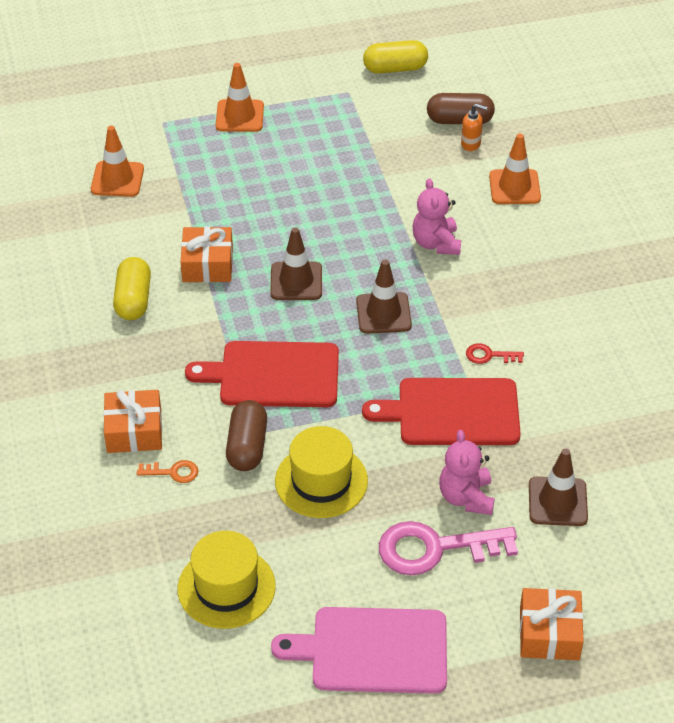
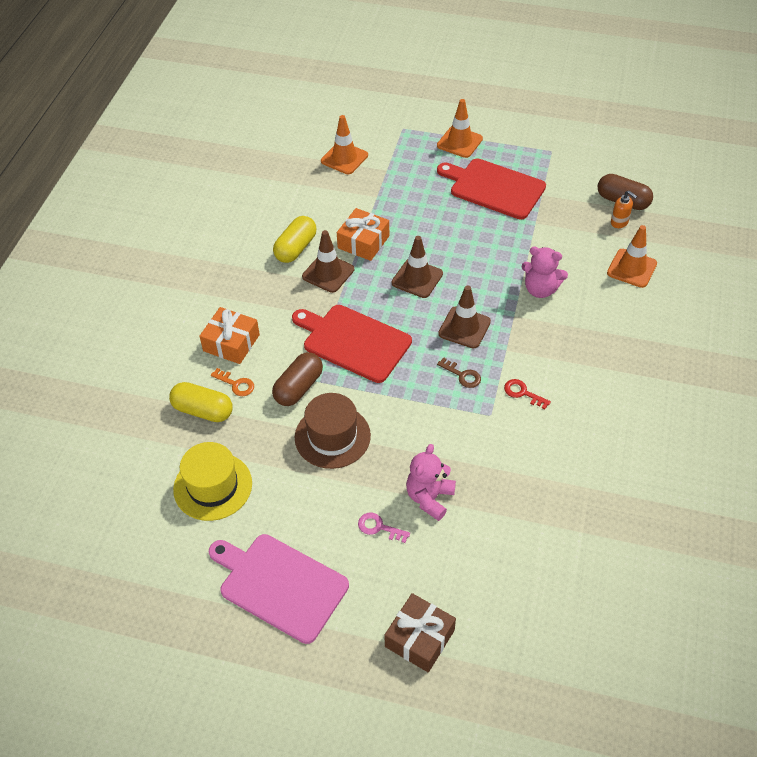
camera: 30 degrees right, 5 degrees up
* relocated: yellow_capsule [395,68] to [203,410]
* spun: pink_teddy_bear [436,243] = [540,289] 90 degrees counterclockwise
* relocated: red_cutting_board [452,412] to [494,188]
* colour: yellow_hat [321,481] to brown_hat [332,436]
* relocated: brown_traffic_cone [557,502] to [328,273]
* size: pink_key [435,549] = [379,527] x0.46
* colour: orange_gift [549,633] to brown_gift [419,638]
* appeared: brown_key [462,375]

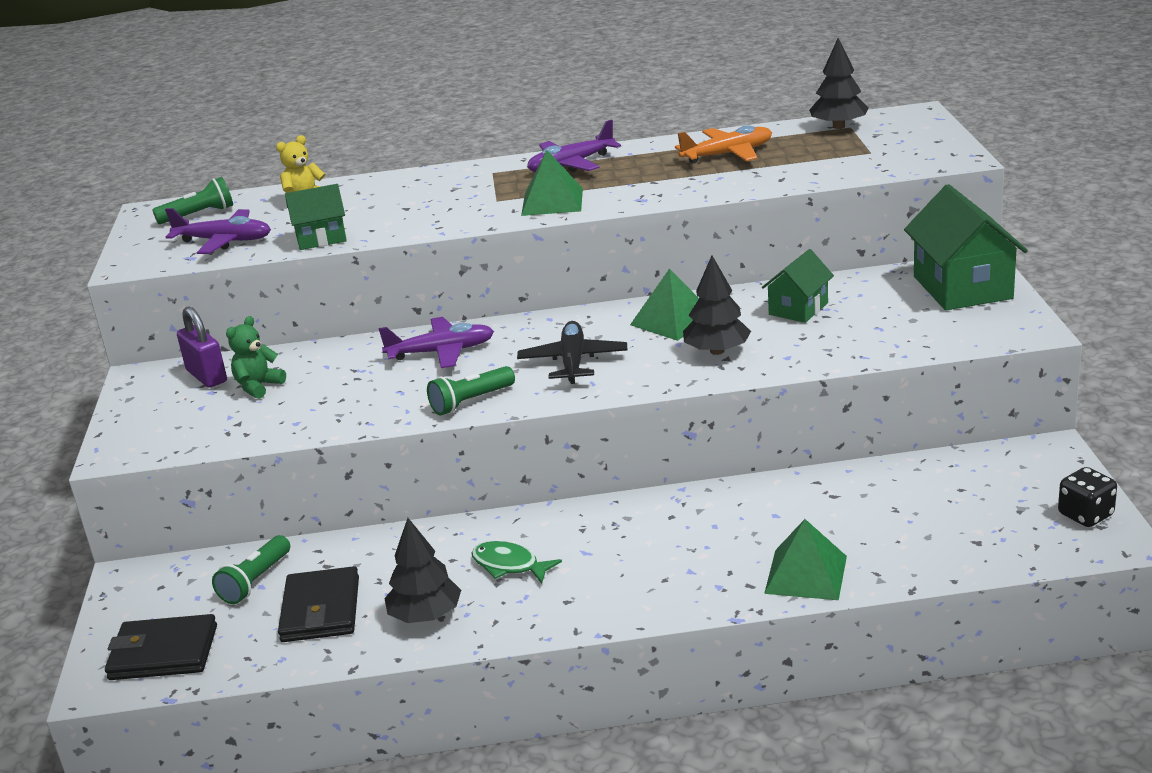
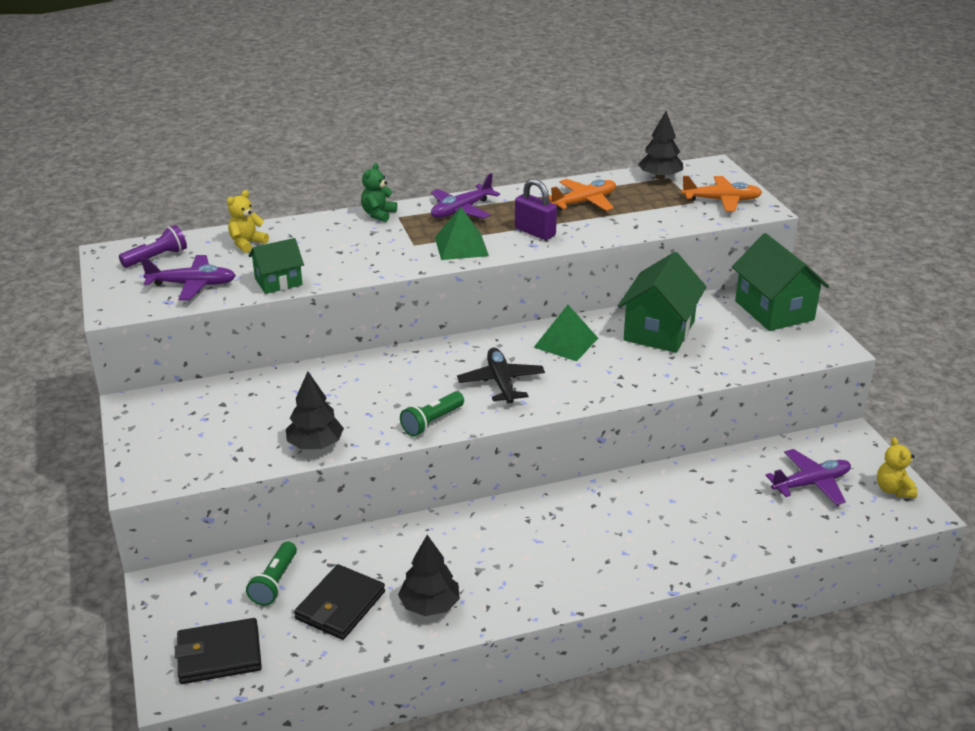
camera: 15 degrees left, 5 degrees up
* colour: green_flashlight [199,215] to purple_flashlight [157,258]
* size: green_house [798,309] = [659,331] x1.72
* relocated: black_tree [717,351] to [315,444]
* relocated: purple_padlock [207,376] to [535,232]
* relocated: green_teddy_bear [258,386] to [378,214]
* relocated: purple_plane [441,352] to [811,484]
* exchanged: black_dice [1085,515] to yellow_teddy_bear [893,490]
* missing: green_pyramid [806,574]
* missing: green_fish [509,565]
* spun: black_wallet [321,609] = [340,605] 45 degrees clockwise
* appeared: orange_plane [721,200]

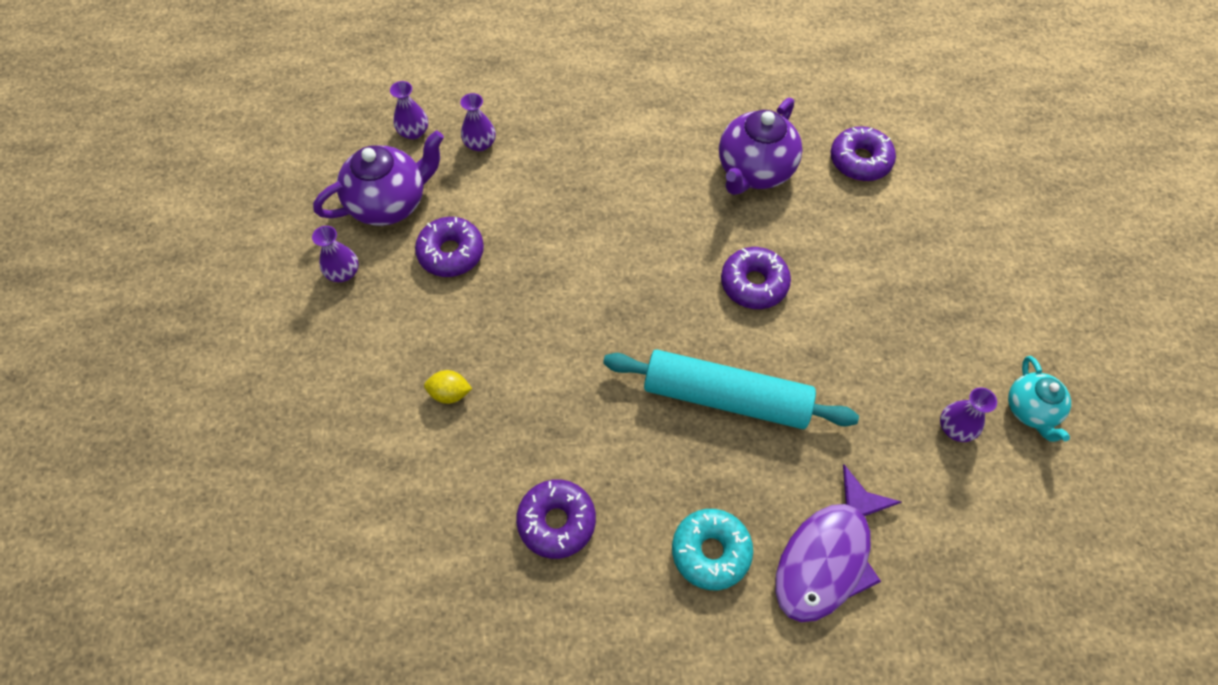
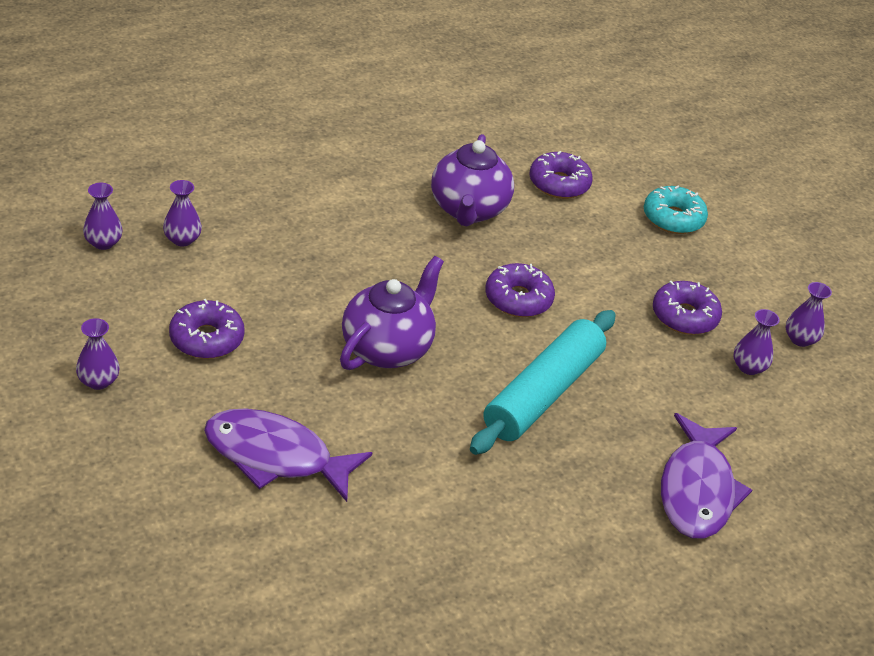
camera: 30 degrees left, 20 degrees down
* relocated: purple_teapot [389,203] to [387,348]
* spun: turquoise_rolling_pin [725,398] = [543,393] 45 degrees counterclockwise
* exchanged: turquoise_teapot [1030,410] to purple_vase [800,339]
* exchanged: yellow_lemon [450,393] to purple_fish [275,456]
* relocated: purple_donut [556,522] to [684,316]
* relocated: turquoise_donut [710,552] to [673,218]

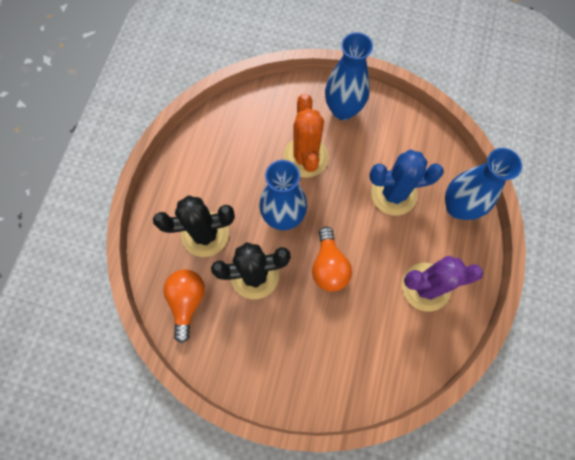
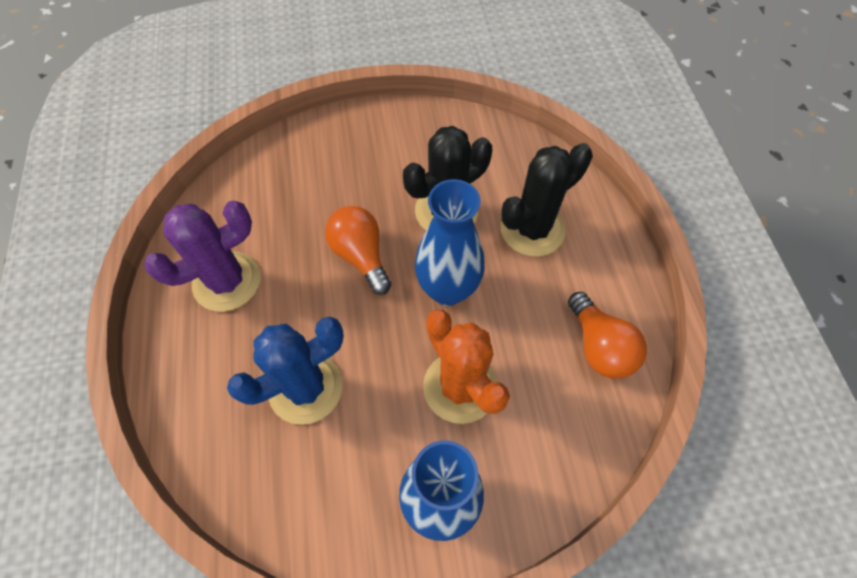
camera: 155 degrees right, 10 degrees down
* missing: blue_vase [458,207]
* relocated: orange_light_bulb [187,301] to [599,347]

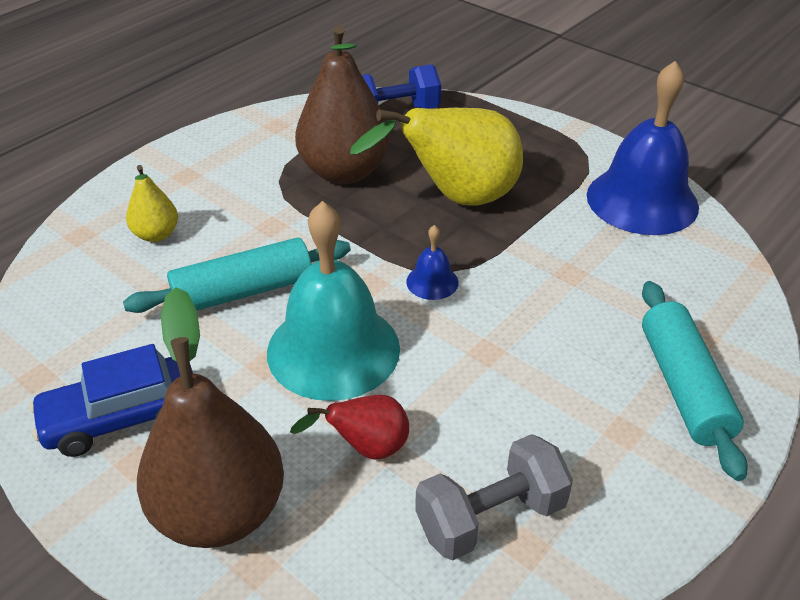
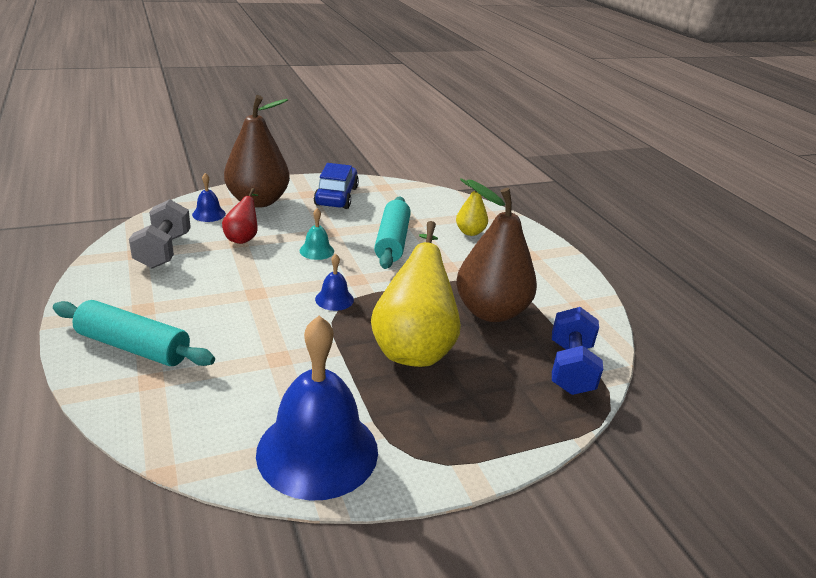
camera: 115 degrees right, 10 degrees down
* size: turquoise_bell [333,349] = [316,250] x0.43
* appeared: blue_bell [209,214]

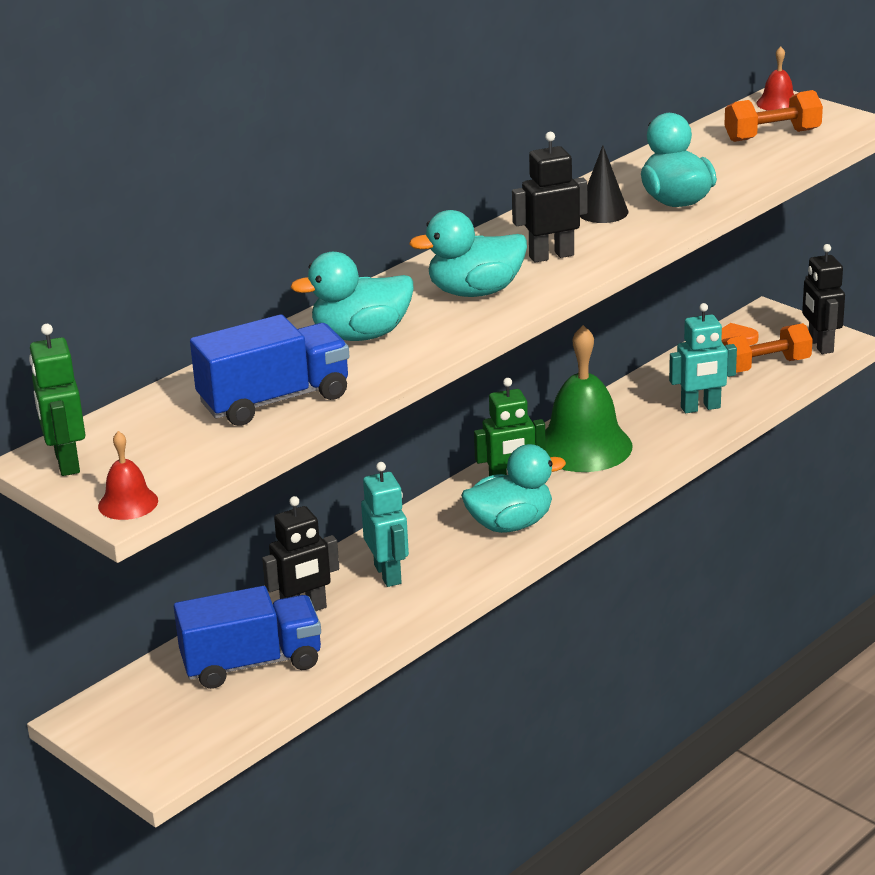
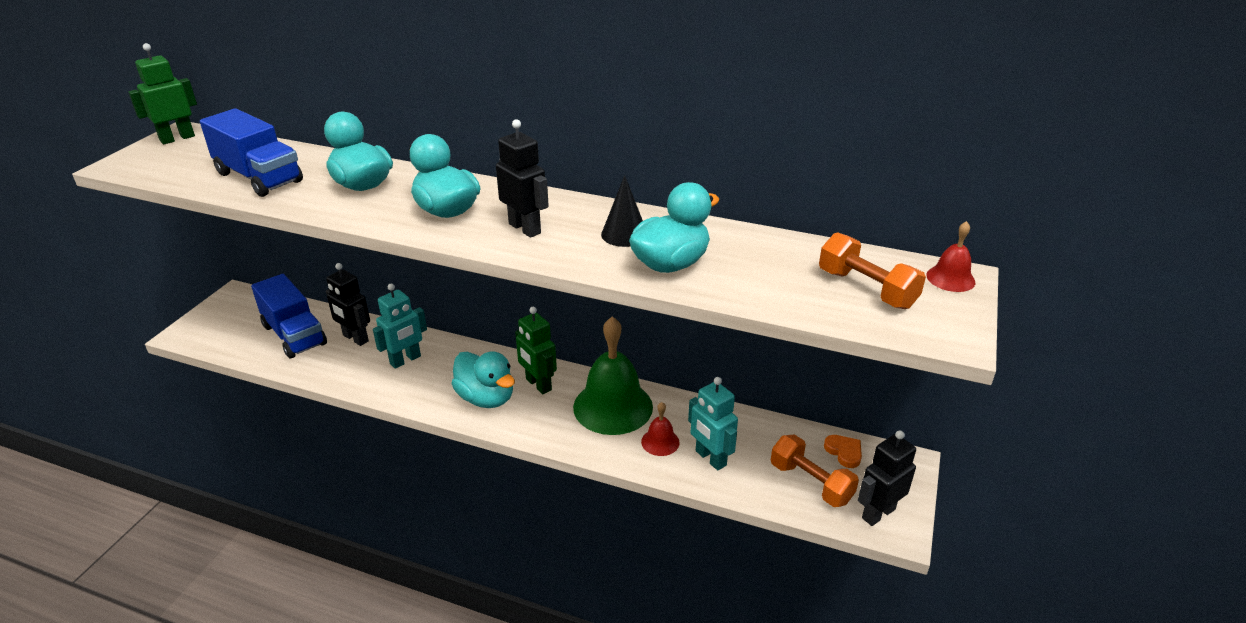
camera: 65 degrees right, 5 degrees up
* relocated: red_bell [128,503] to [660,442]

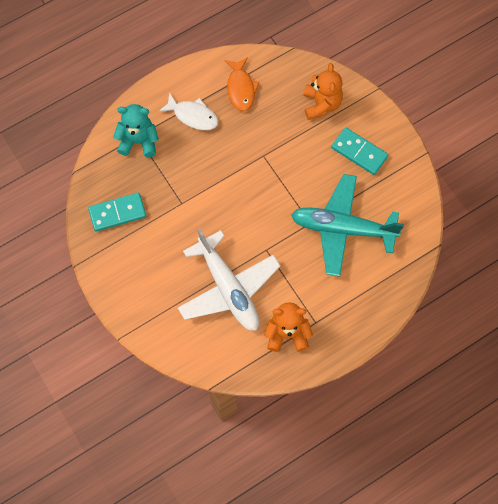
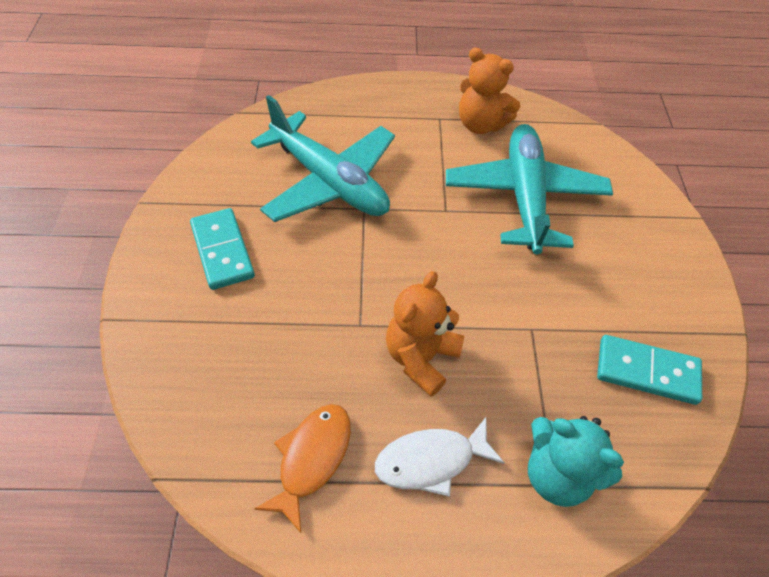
camera: 150 degrees left, 15 degrees down
* relocated: orange_teddy_bear [321,104] to [421,357]
* spun: white_fish [193,116] = [431,461] 75 degrees counterclockwise
* colour: white_plane [228,288] to turquoise_plane [524,196]

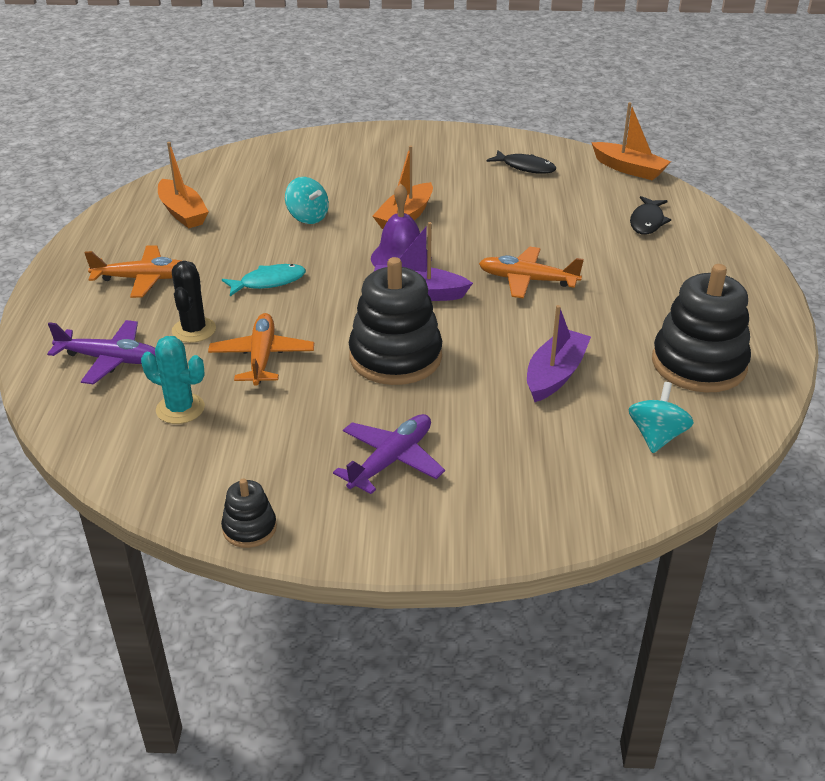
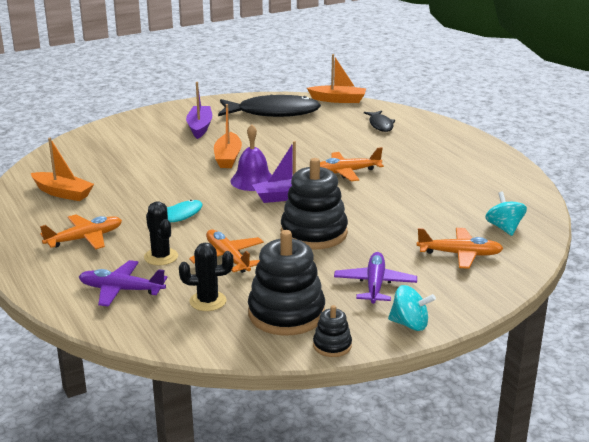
camera: 30 degrees left, 10 degrees down
* size: black_fish [525,167] = [273,113] x2.01
* relocated: turquoise_spinning_top [307,217] to [410,324]
* relocated: black_stacking_toy [698,364] to [286,314]
* relocated: purple_boat [555,375] to [200,127]
* spun: purple_plane [110,359] = [121,290] 150 degrees counterclockwise
* colour: turquoise_cactus [180,409] to black_cactus [208,301]
* appeared: orange_plane [460,254]

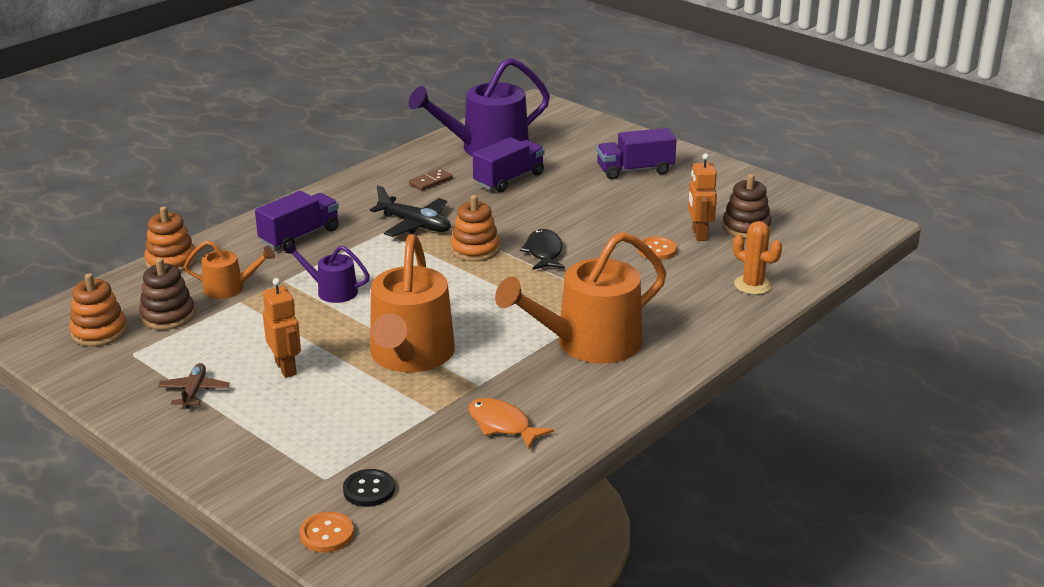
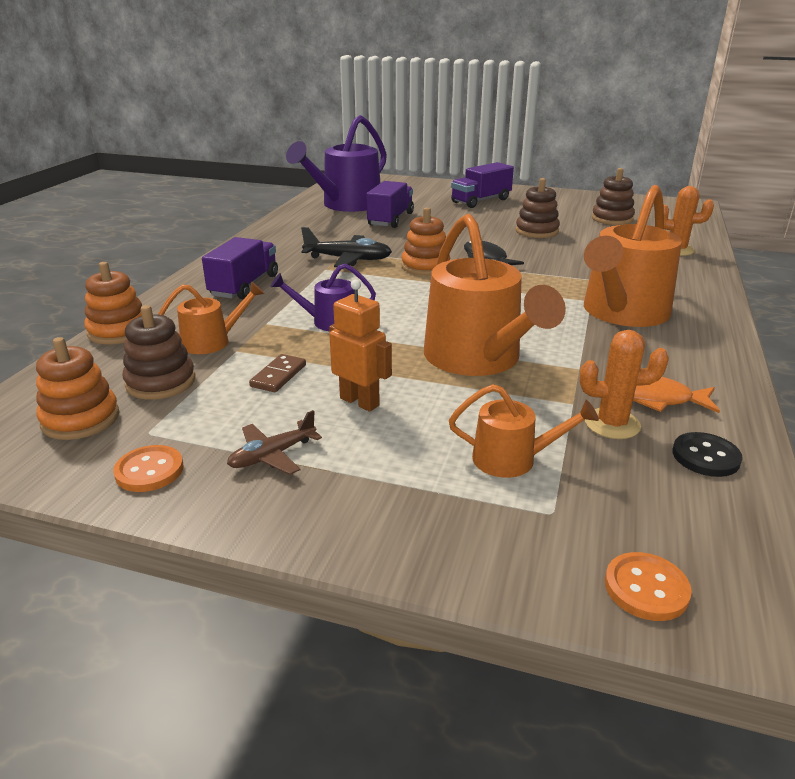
camera: 25 degrees left, 0 degrees up
* missing: orange_robot [699,234]
* relocated: brown_domino [431,182] to [278,376]
* relocated: orange_button [657,250] to [149,470]
* spun: brown_plane [194,391] = [272,455] 105 degrees counterclockwise
* relocated: black_button [369,490] to [705,456]
* appeared: brown_stacking_toy [537,231]
* appeared: orange_cactus [612,424]
* appeared: orange_watering_can [512,459]

